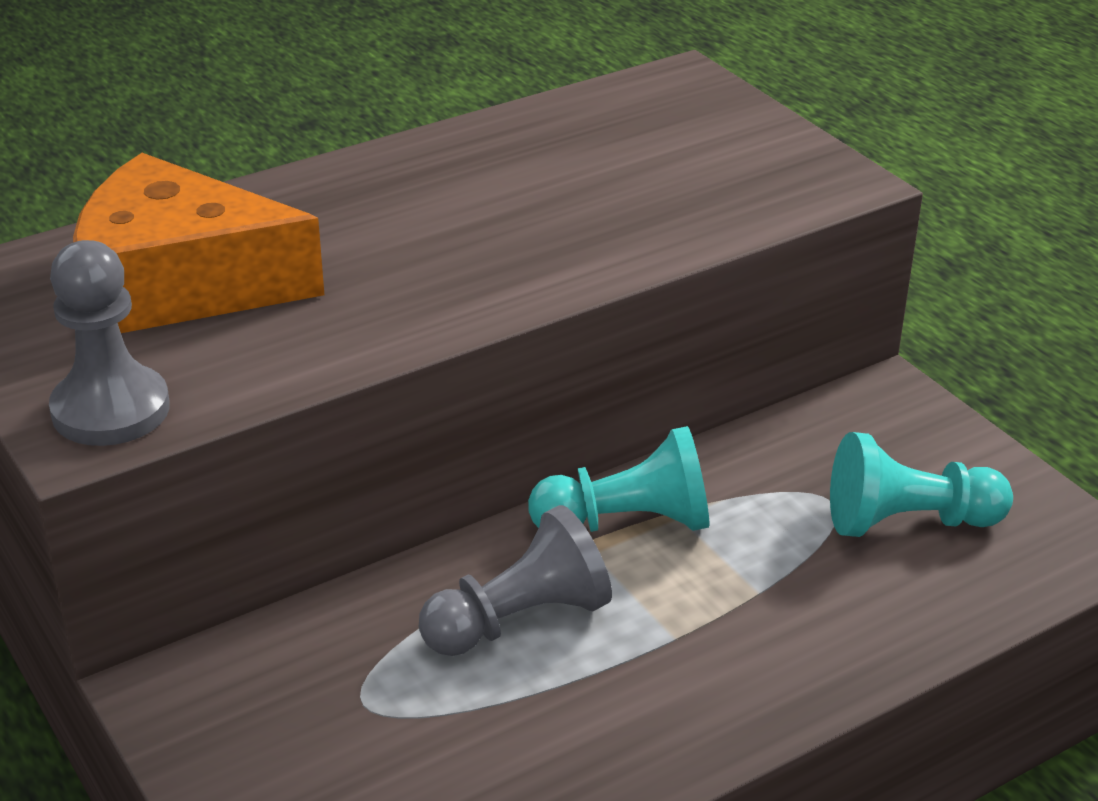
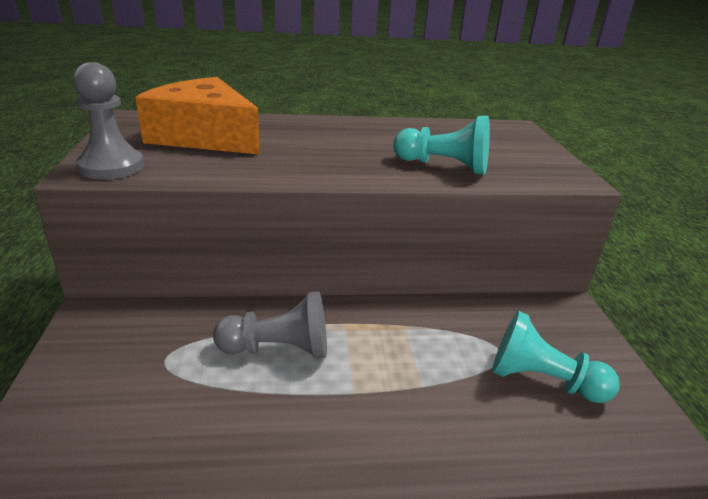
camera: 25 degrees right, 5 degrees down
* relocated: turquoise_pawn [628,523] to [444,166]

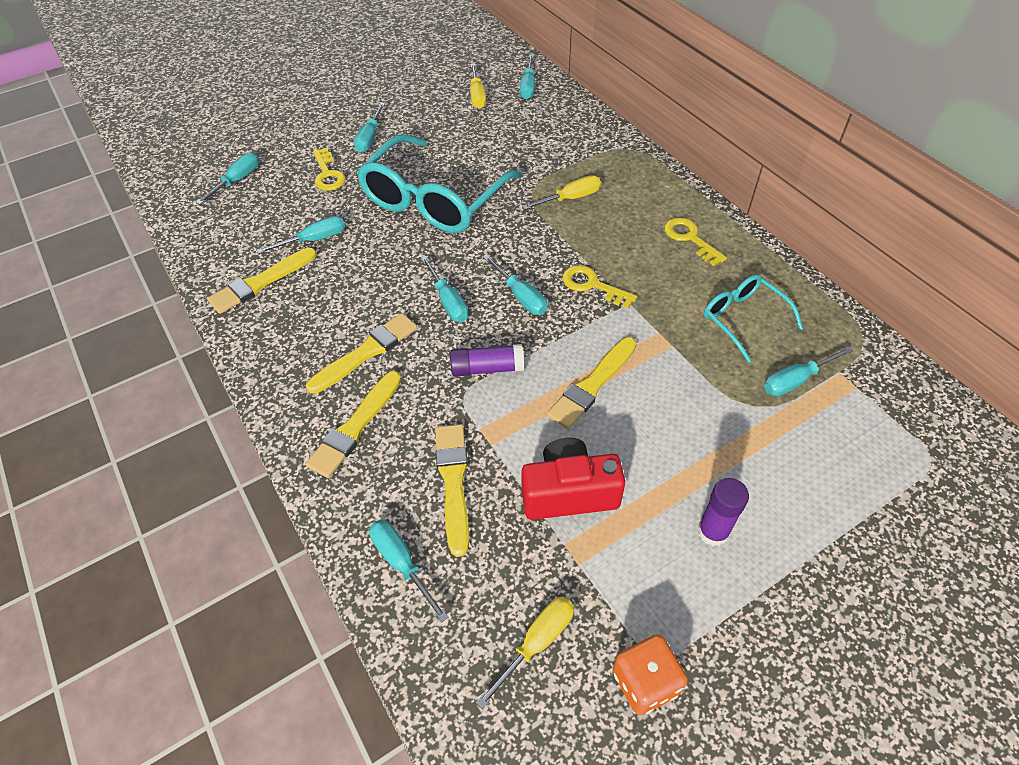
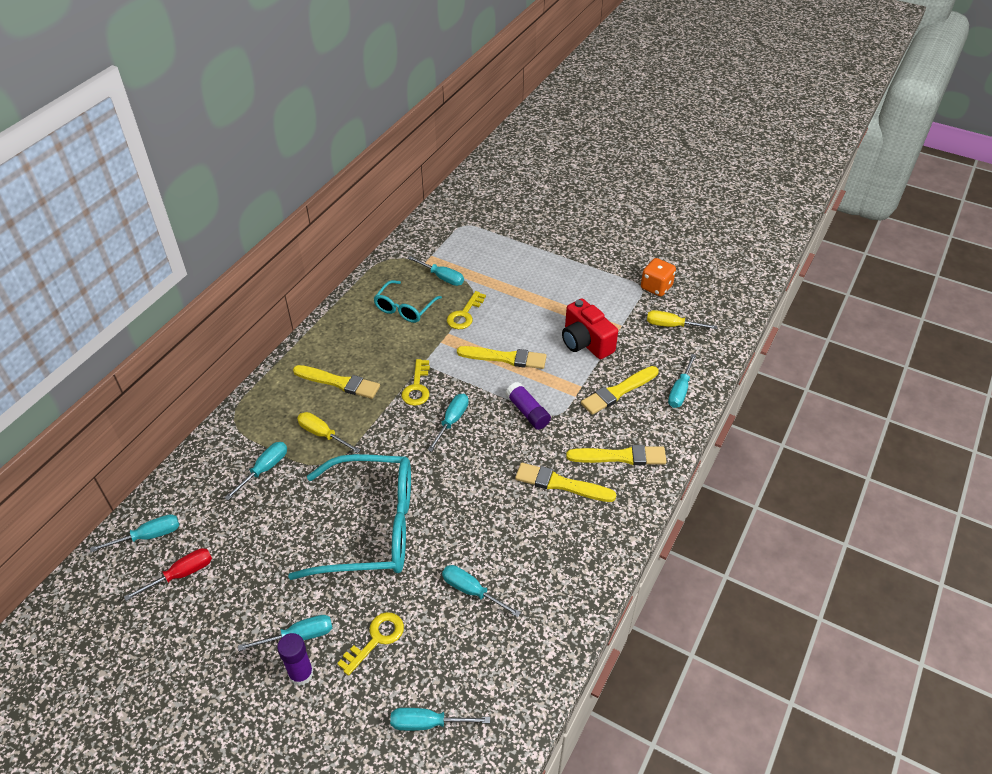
camera: 120 degrees left, 5 degrees down
* colour: yellow_screwdriver [477,96] to red_screwdriver [181,574]
* relocated: yellow_key [690,239] to [464,314]
* relocated: yellow_brush [261,282] to [339,382]
* relocated: turquoise_screwdriver [448,301] to [264,469]
* relocated: purple_glue_stick [713,531] to [301,674]

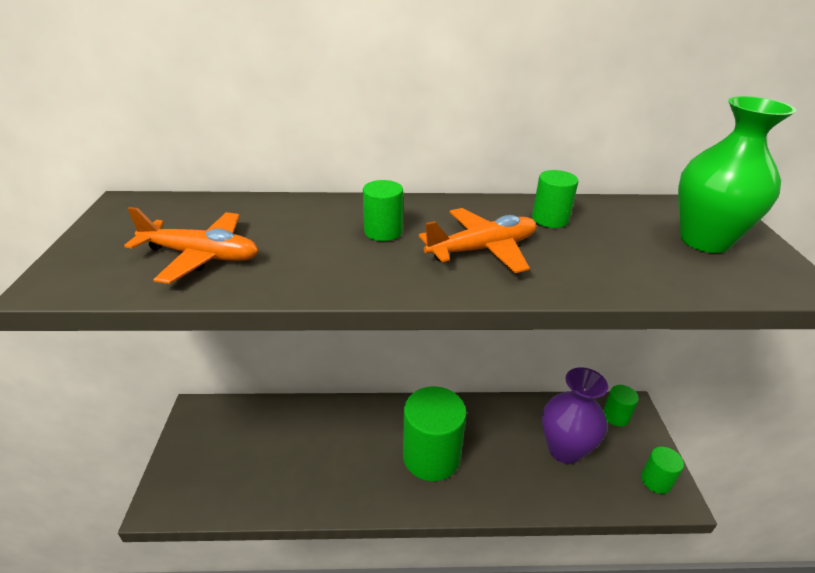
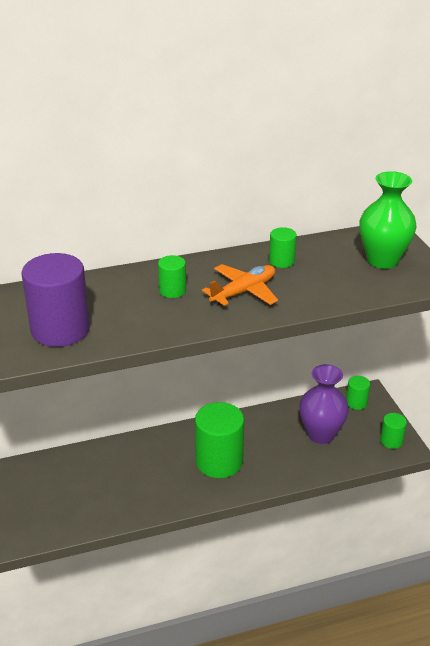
camera: 15 degrees left, 0 degrees up
* exchanged: orange_plane [201,256] to purple_cylinder [60,330]

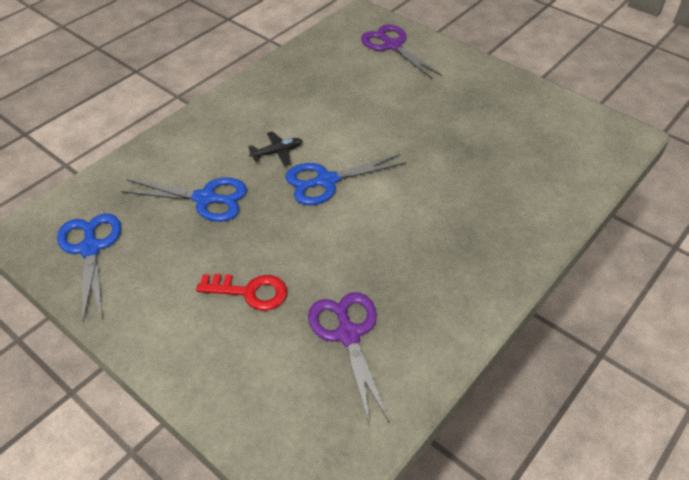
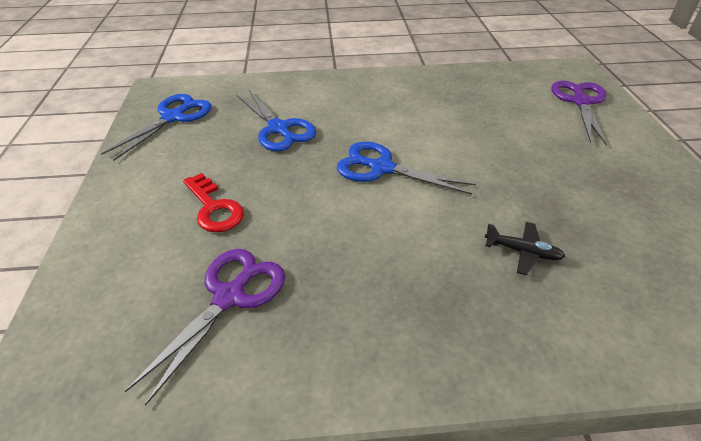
camera: 45 degrees right, 5 degrees down
* relocated: black_plane [277,152] to [523,252]

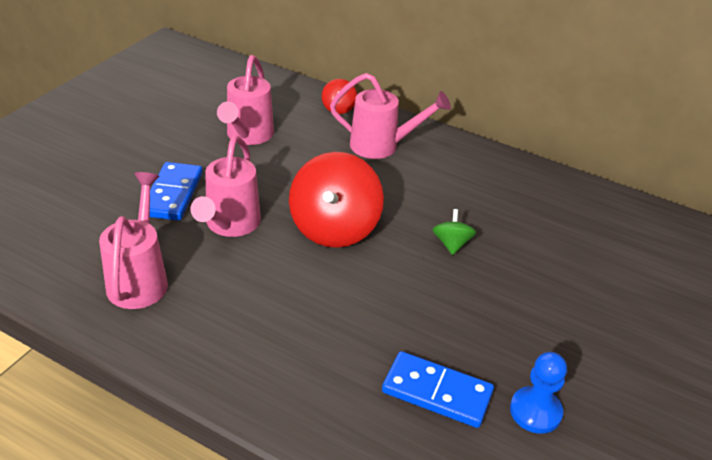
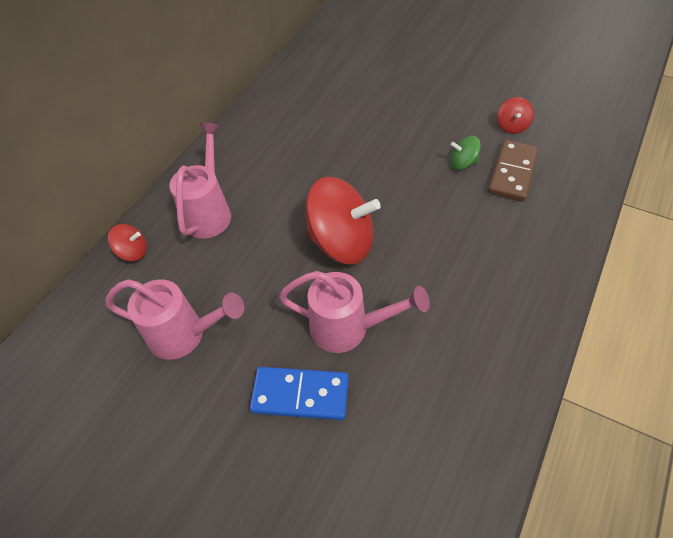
camera: 85 degrees left, 15 degrees up
* missing: pink_watering_can [140,279]
* relocated: green_spinning_top [451,244] to [463,163]
* colour: blue_domino [437,392] to brown_domino [513,173]
* exchanged: blue_pawn [535,411] to red_spinning_top [512,126]

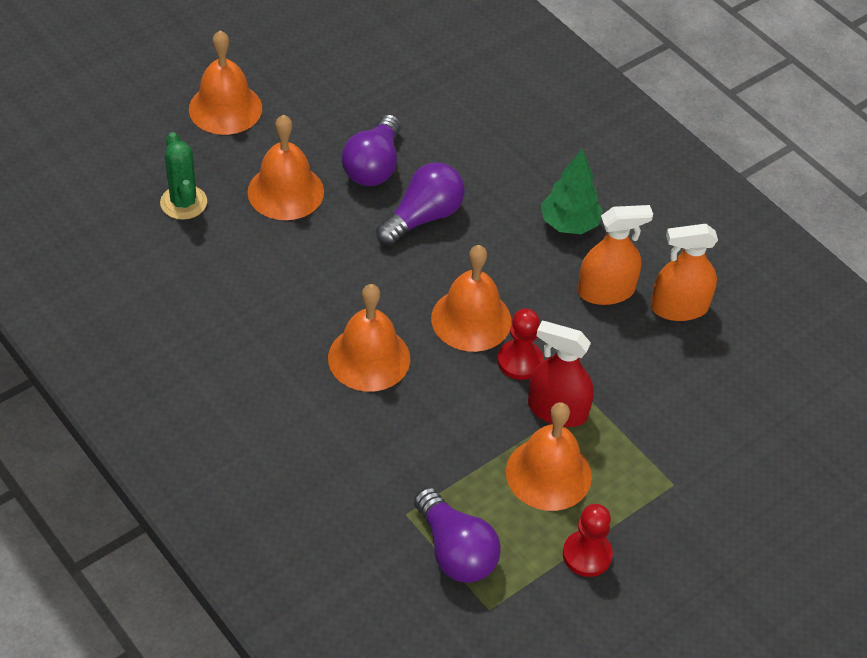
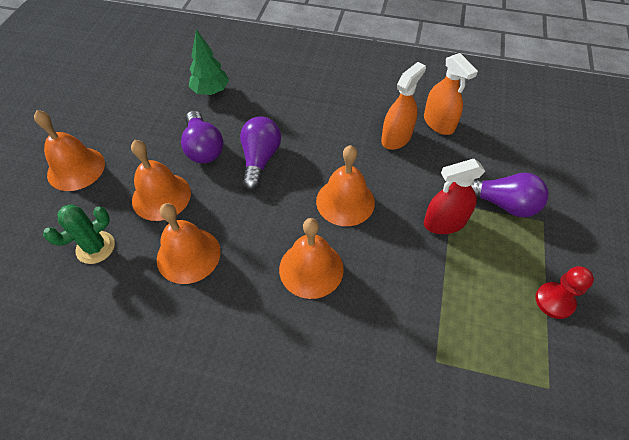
camera: 35 degrees left, 5 degrees up
* spun: green_cactus [183,202] = [95,247] 75 degrees counterclockwise
* relocated: green_tree [569,224] to [211,91]
* spun: orange_spray_bottle [679,307] = [438,123] 75 degrees counterclockwise
* missing: red_pawn [520,361]
* relocated: orange_bell [548,474] to [188,255]
* relocated: purple_light_bulb [455,551] to [502,204]

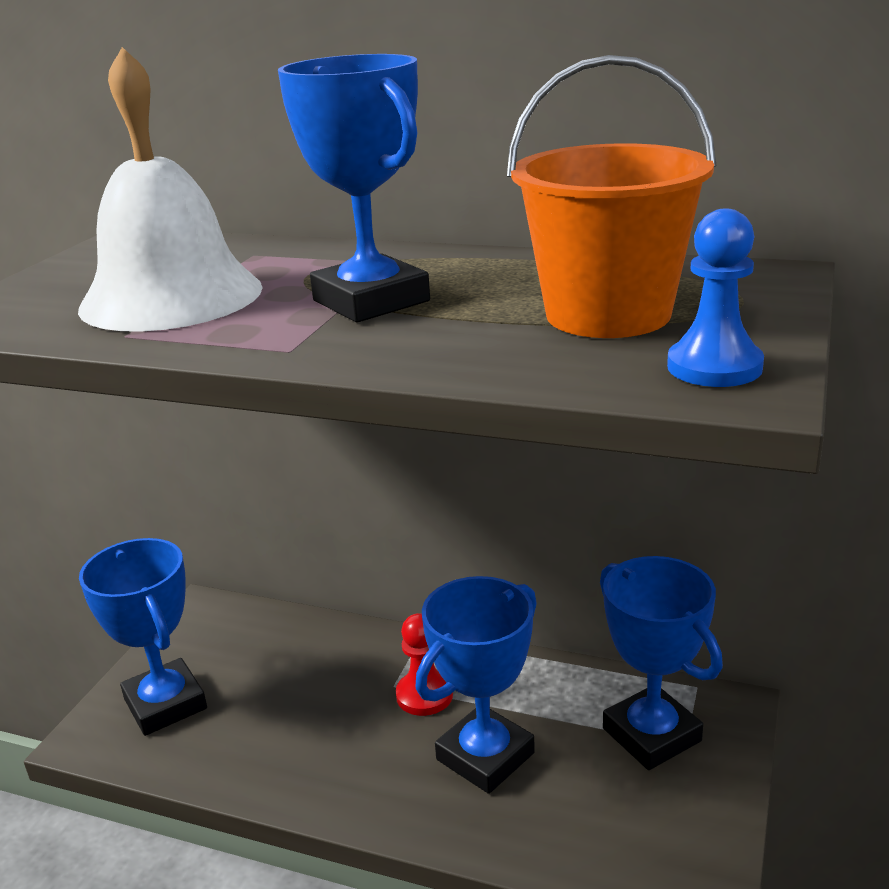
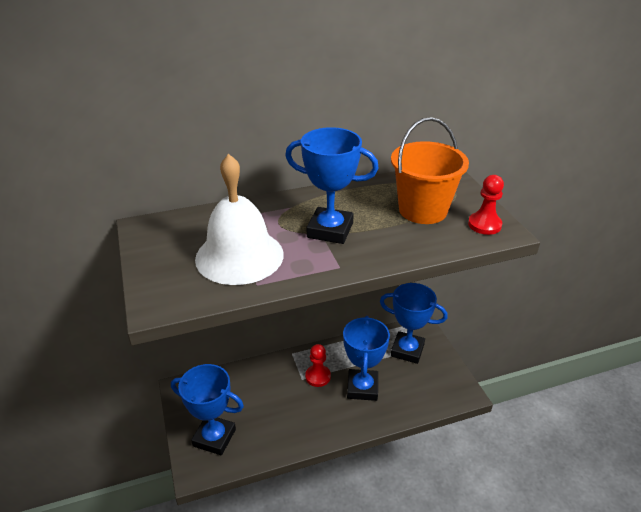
camera: 40 degrees left, 10 degrees up
* colour: blue_pawn [714,367] to red_pawn [484,225]

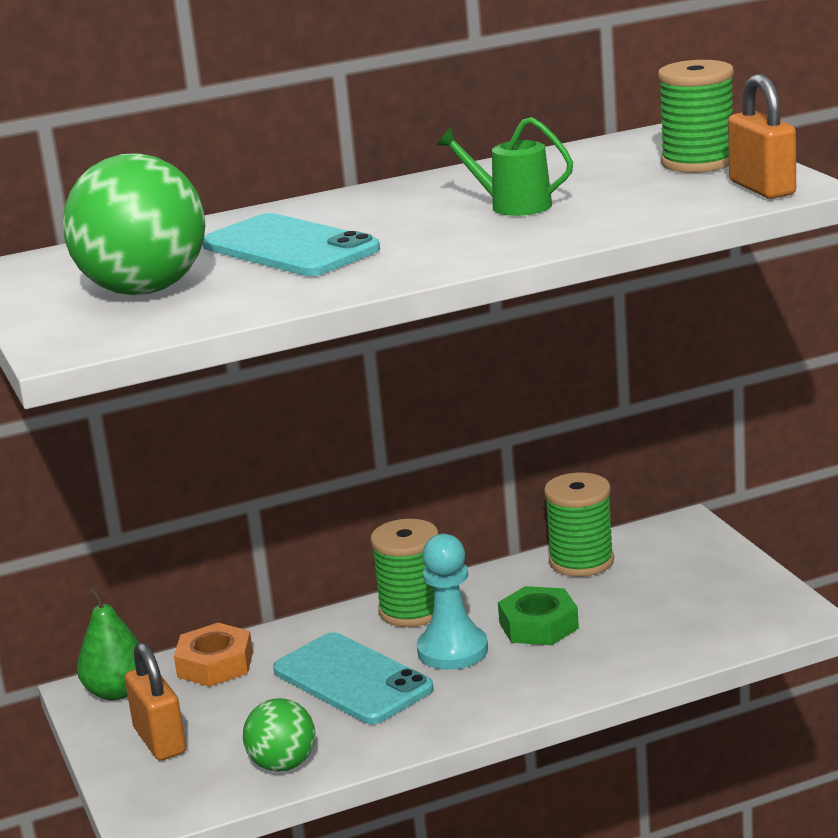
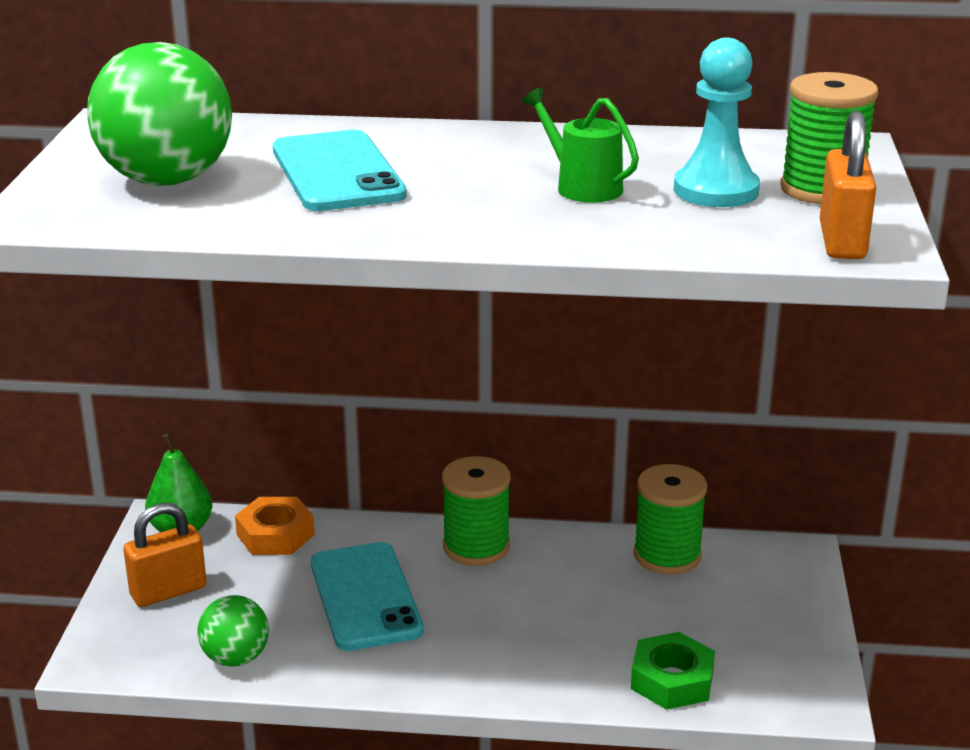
camera: 25 degrees right, 5 degrees up
* relocated: turquoise_pawn [452,650] to [716,190]
* relocated: green_nut [538,625] to [672,680]
* spun: orange_padlock [160,741] = [168,591] 60 degrees clockwise

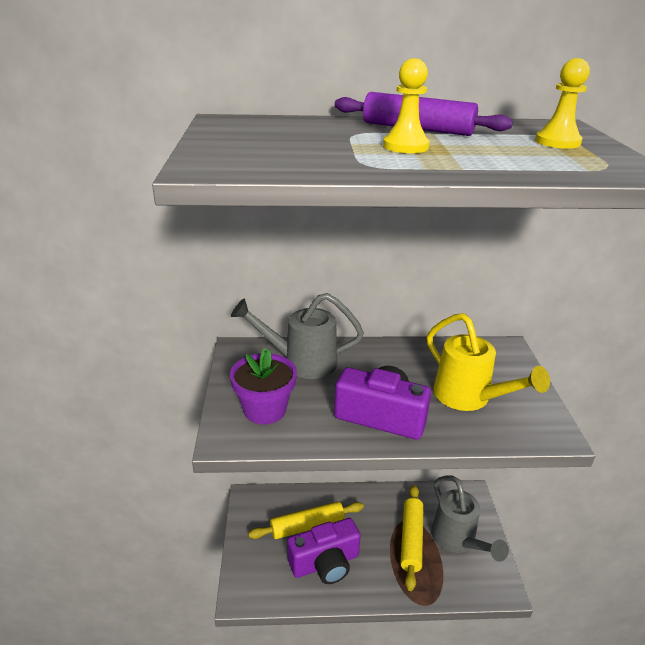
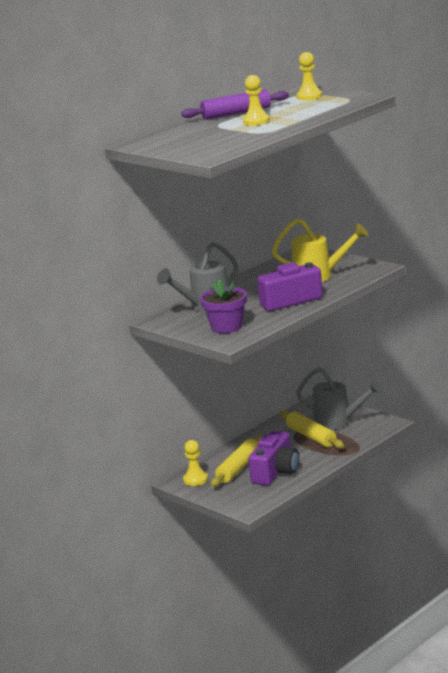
camera: 40 degrees left, 10 degrees down
* appeared: yellow_pawn [195,479]

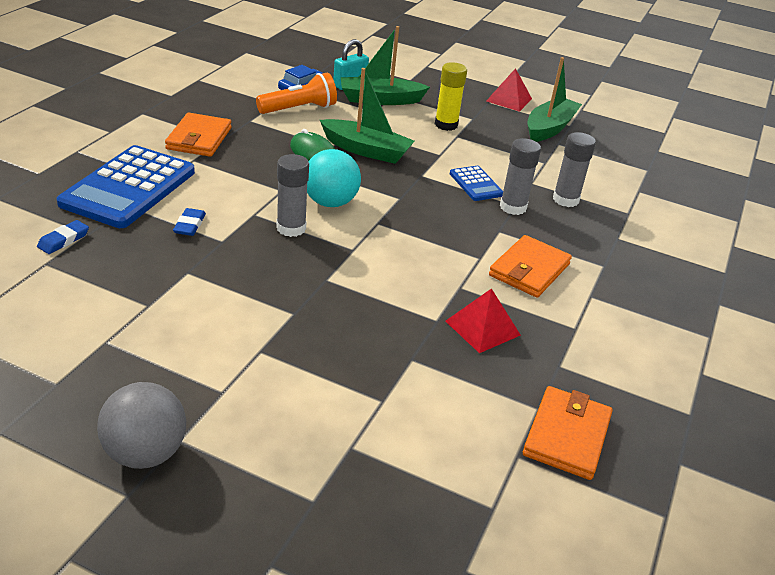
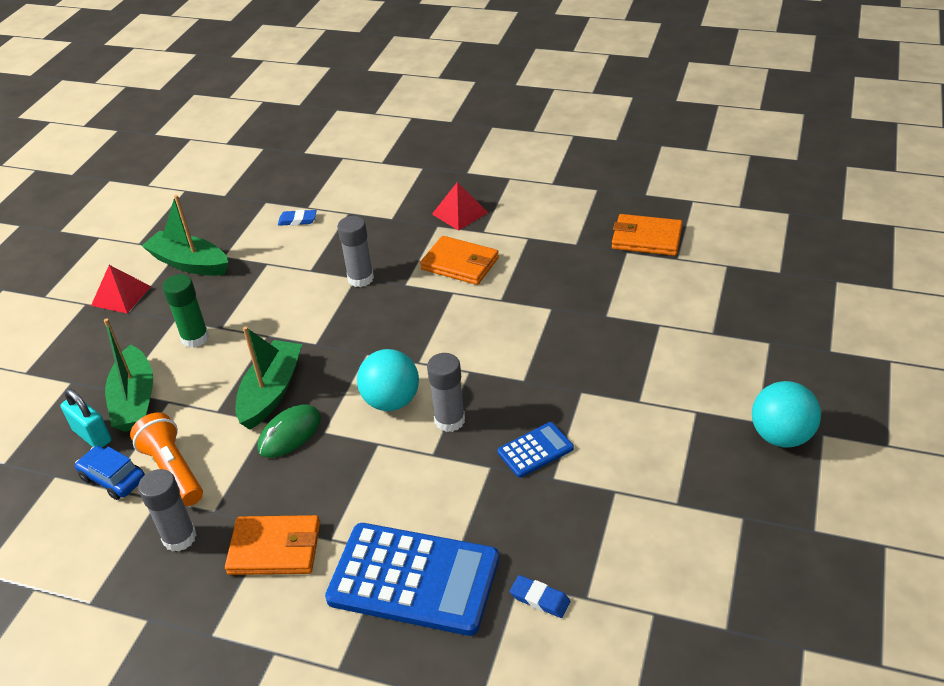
camera: 90 degrees left, 5 degrees up
* colour: yellow_glue_stick [446,125] to green_glue_stick [195,338]
* relocated: grey_glue_stick [565,200] to [179,538]
* relocated: blue_calculator [476,184] to [535,450]
* relocated: blue_eraser [189,225] to [297,220]
* relocated: red_pyramid [482,328] to [460,213]
* colour: grey_ball [145,453] to turquoise_ball [781,436]

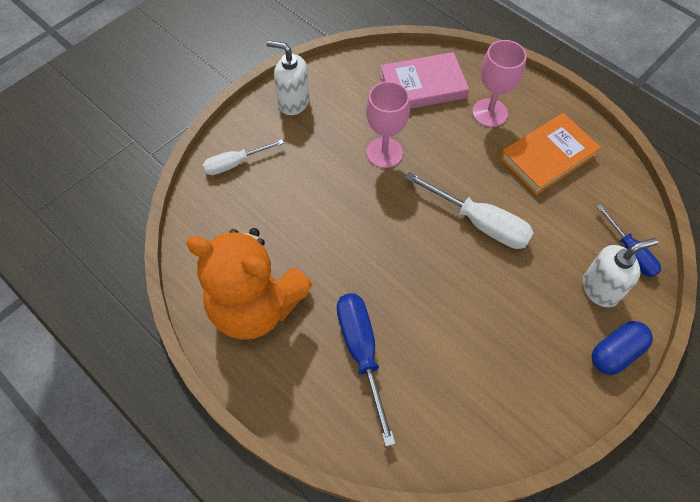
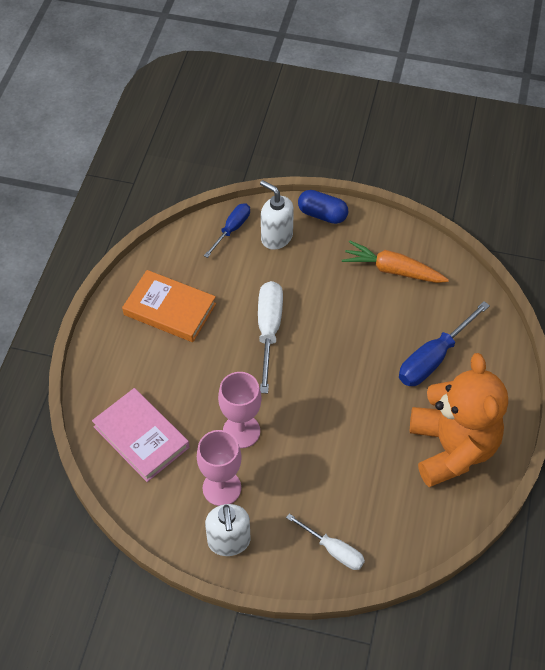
camera: 120 degrees left, 5 degrees down
* relocated: pink_goblet [489,113] to [222,488]
* appeared: orange_carrot [392,270]

